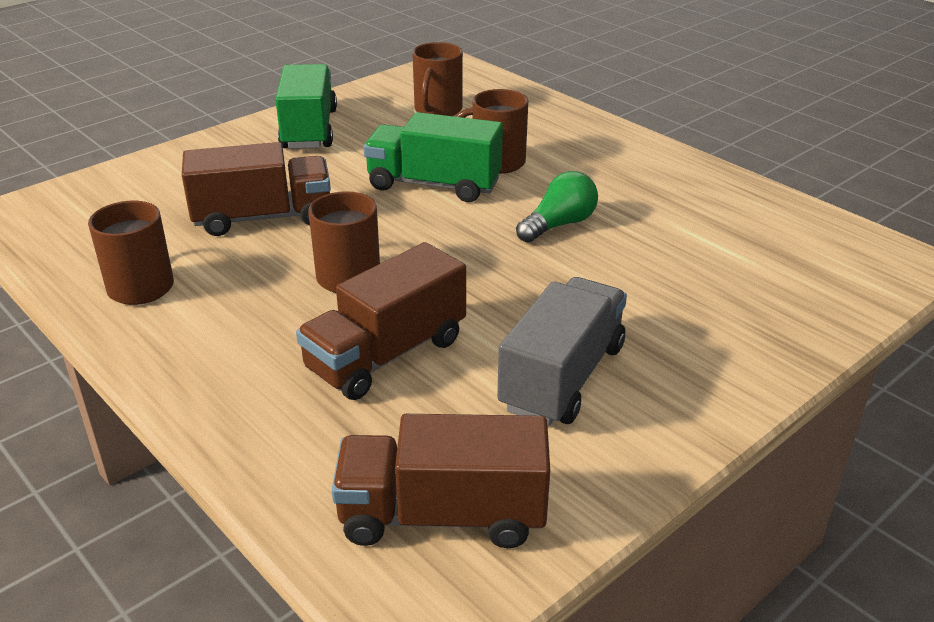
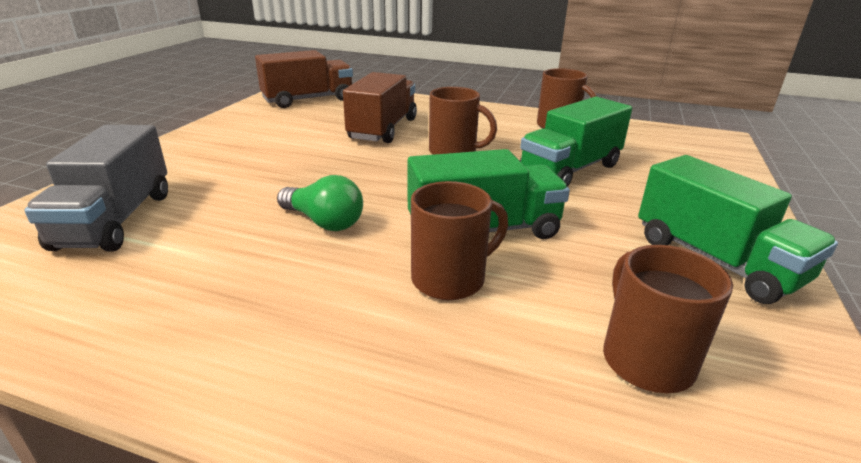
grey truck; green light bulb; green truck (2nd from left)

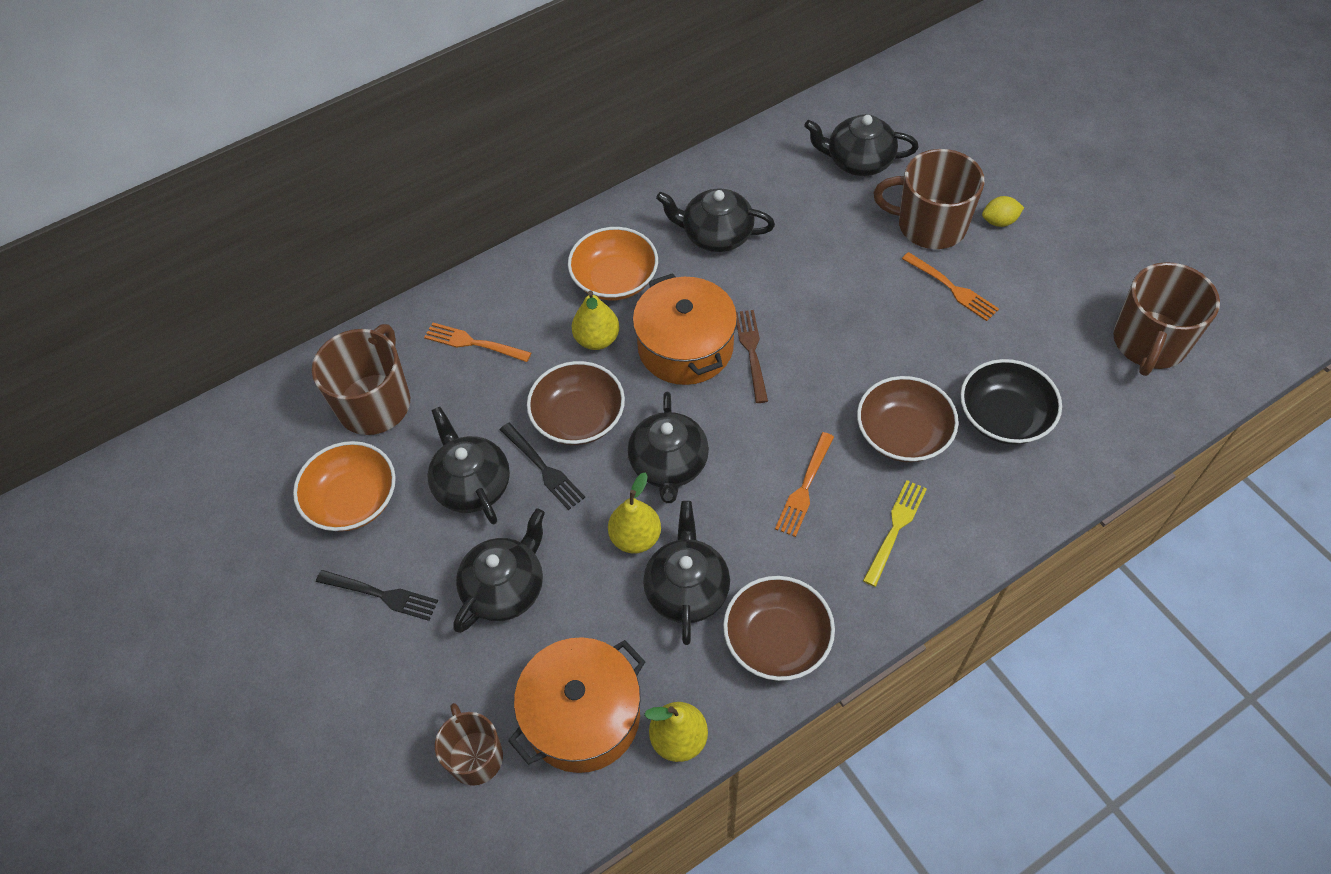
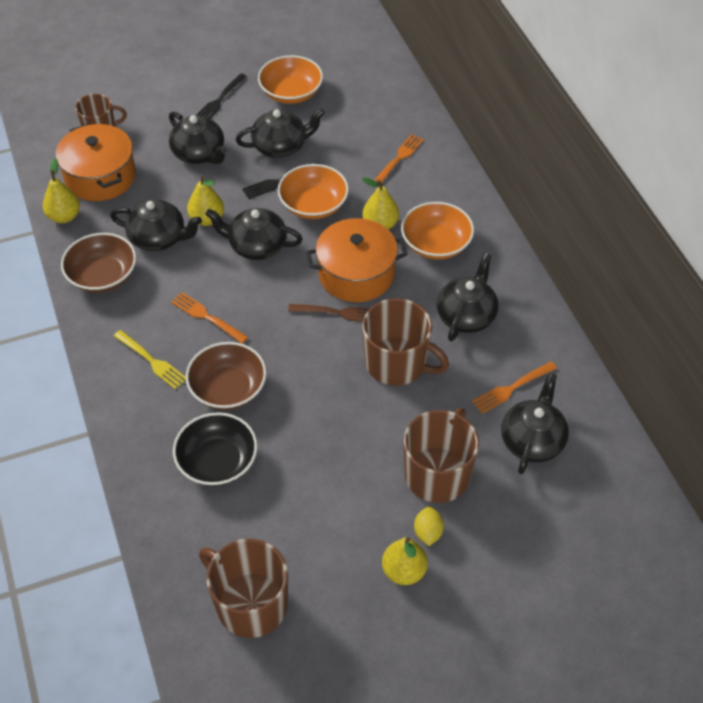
orange bowl (2nd from left); brown mug (3rd from left); yellow pear (4th from left); orange fork (3rd from left)

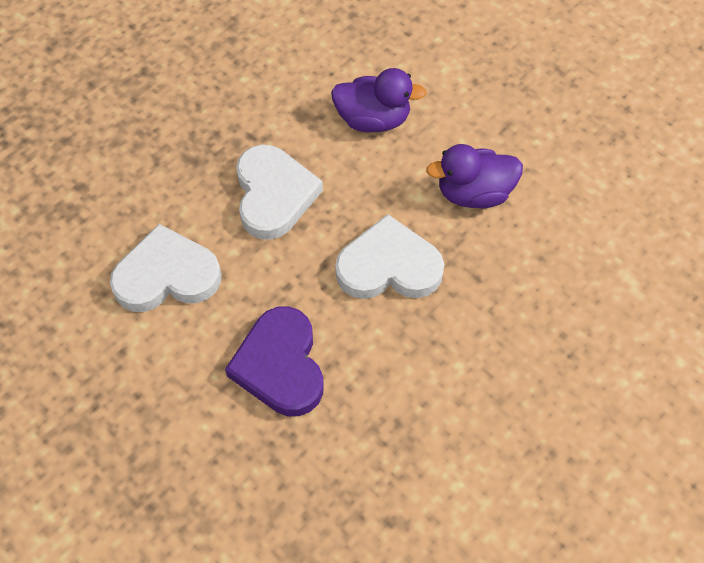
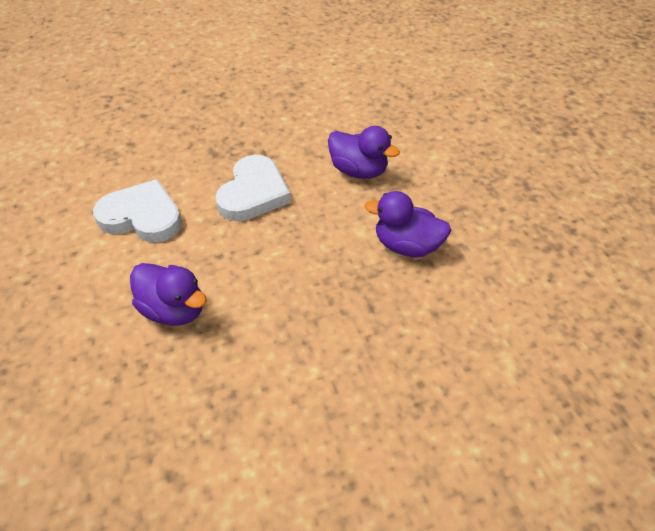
purple duck (1st from left); white heart (3rd from left in the first image)

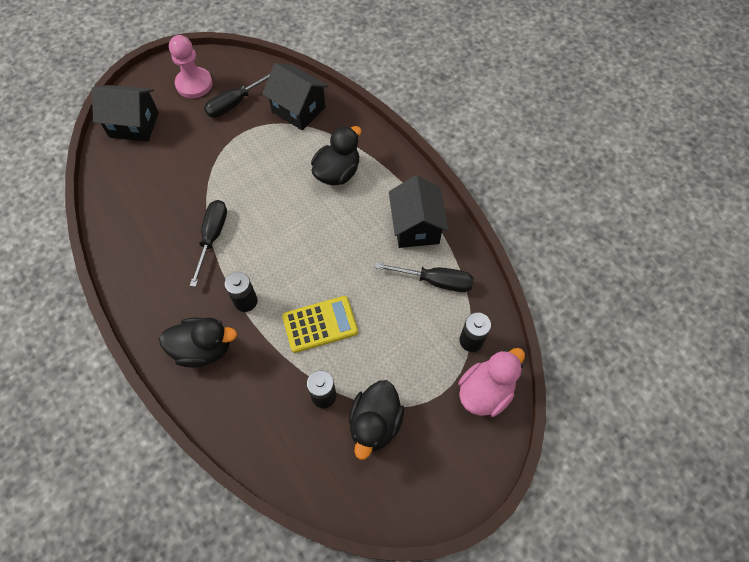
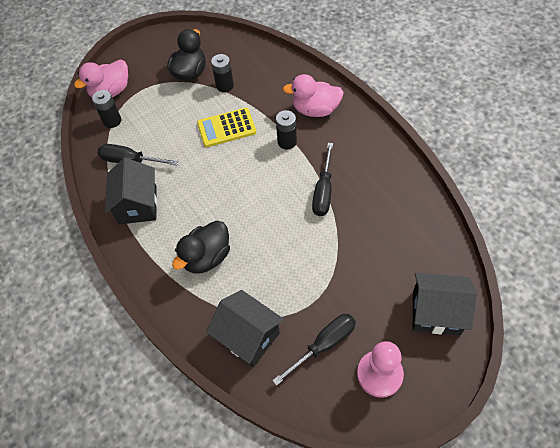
pink duck (2nd from left)

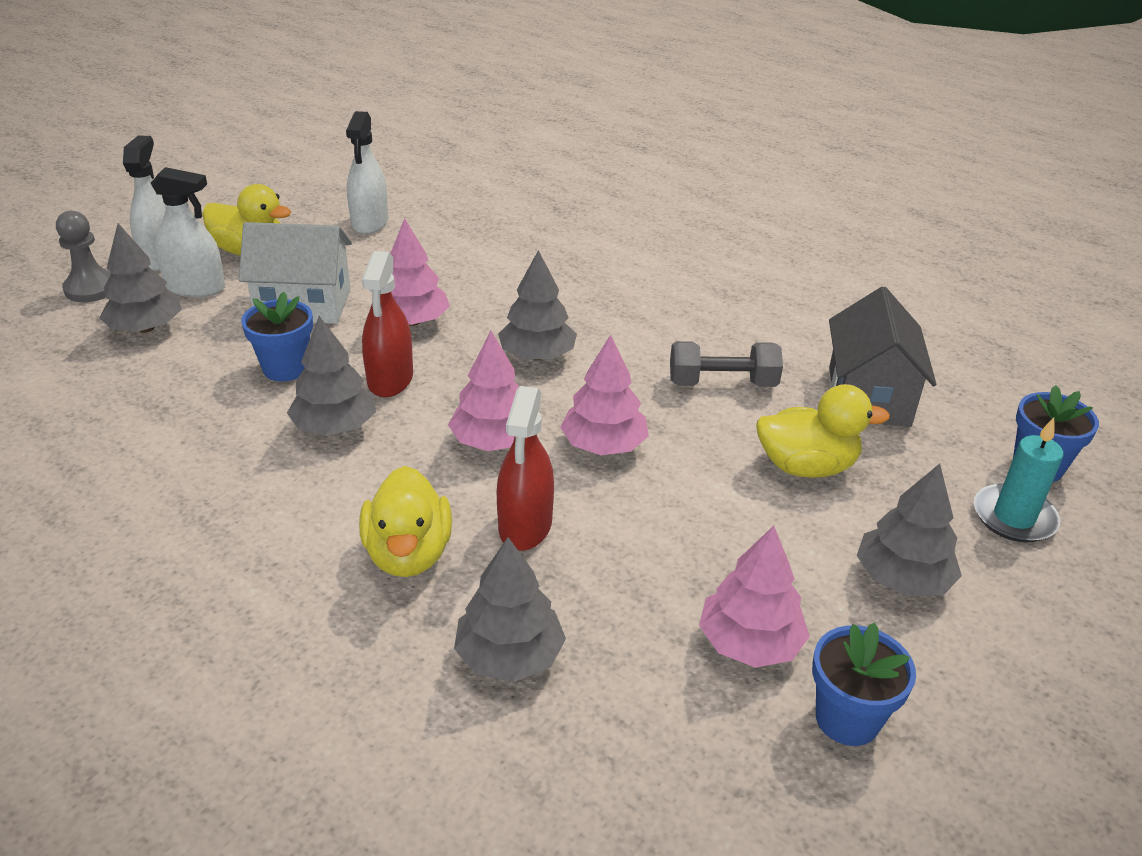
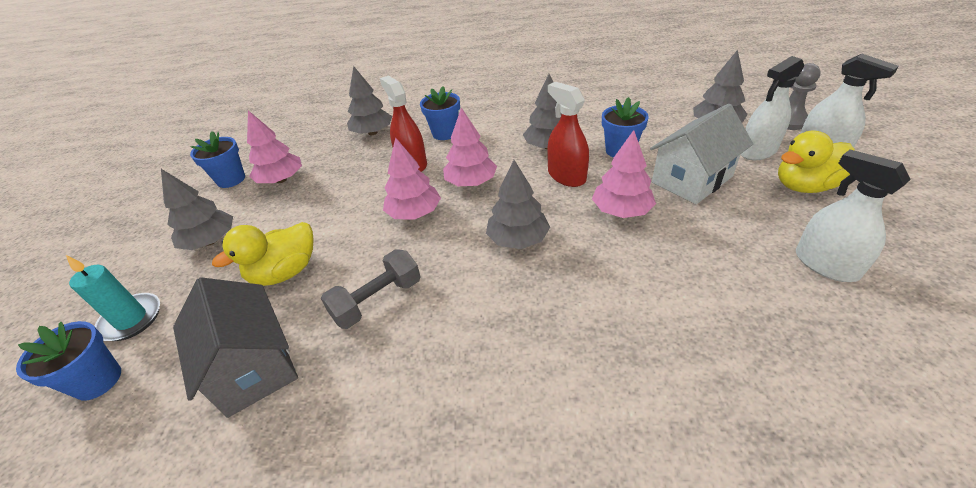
blue flower pot (3rd from left)

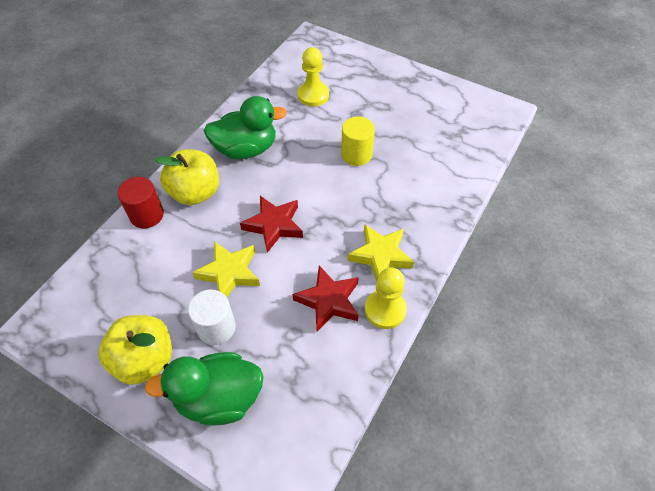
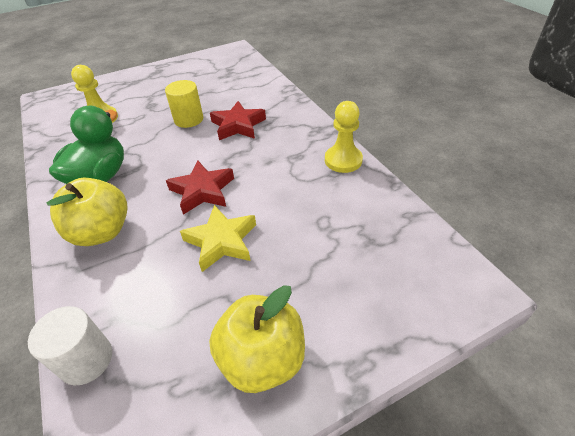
white cylinder; red star (2nd from left); red cylinder; green duck (1st from left in the first image); yellow star (2nd from left in the first image)

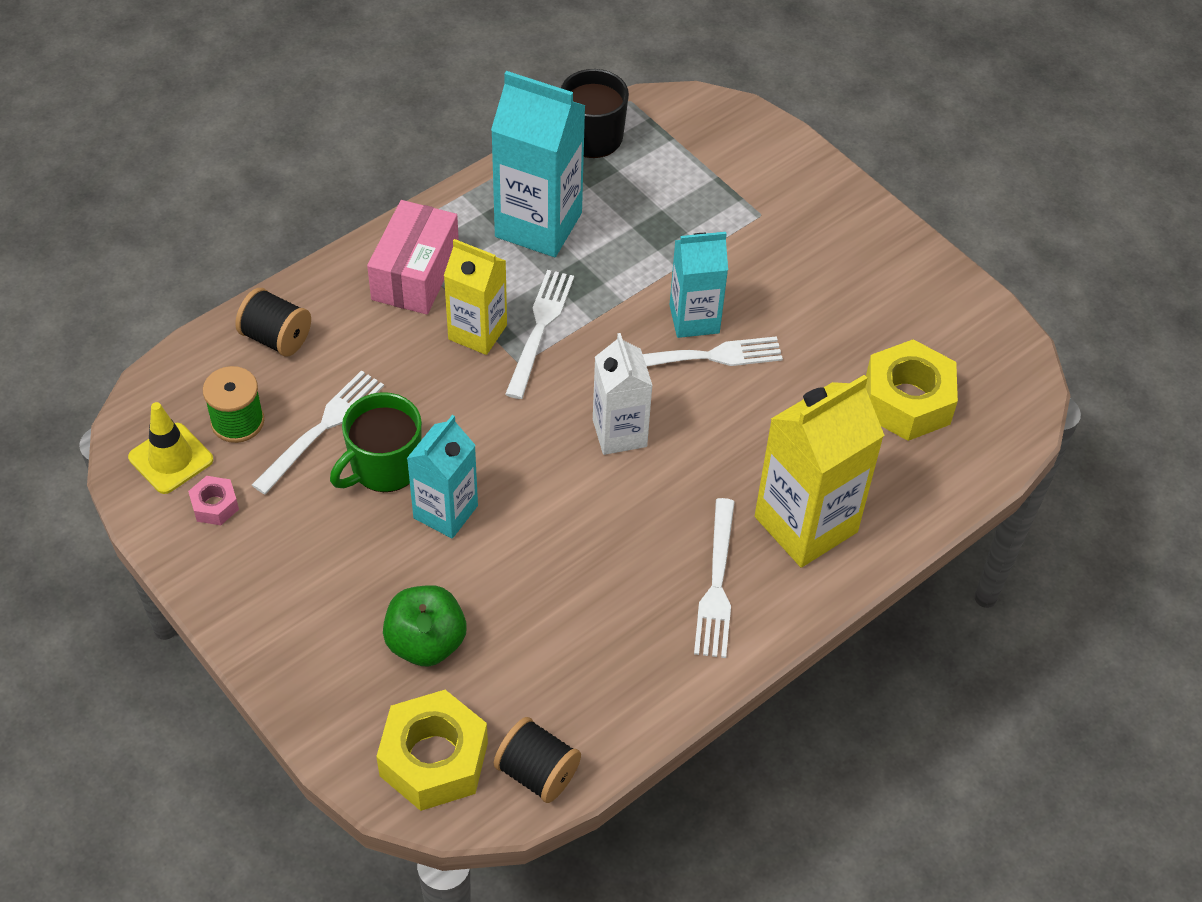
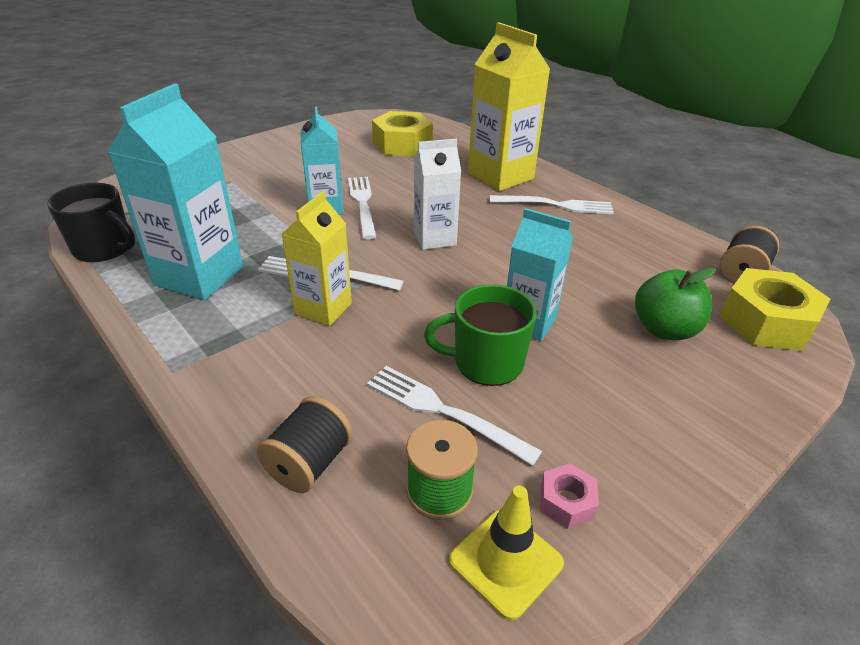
green mug; pink box

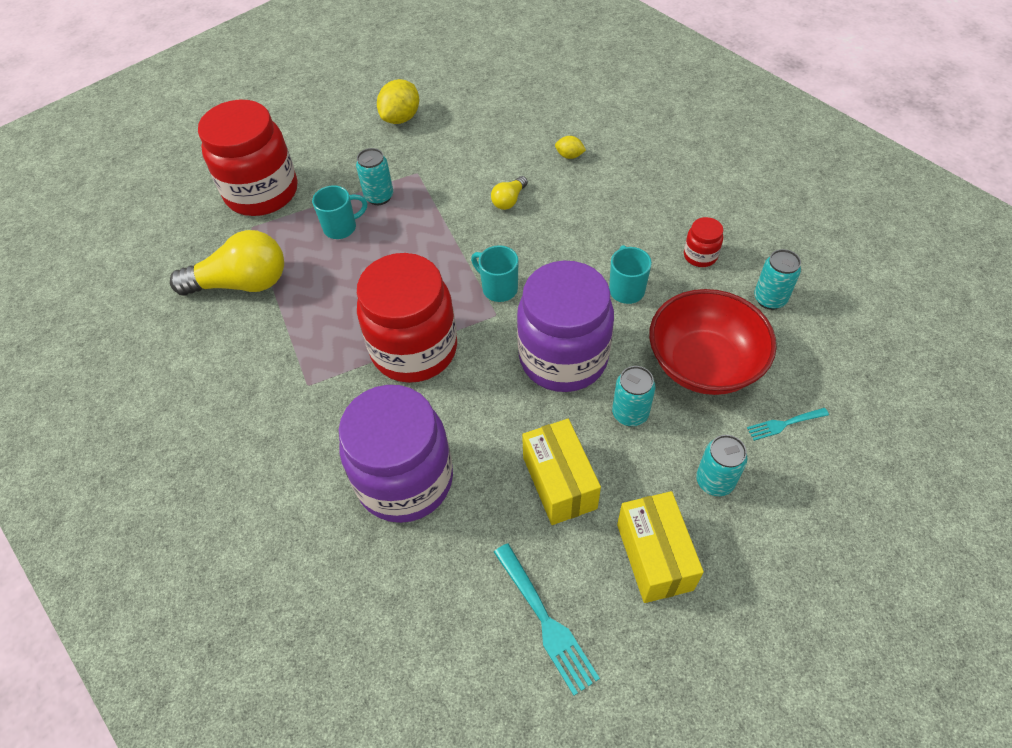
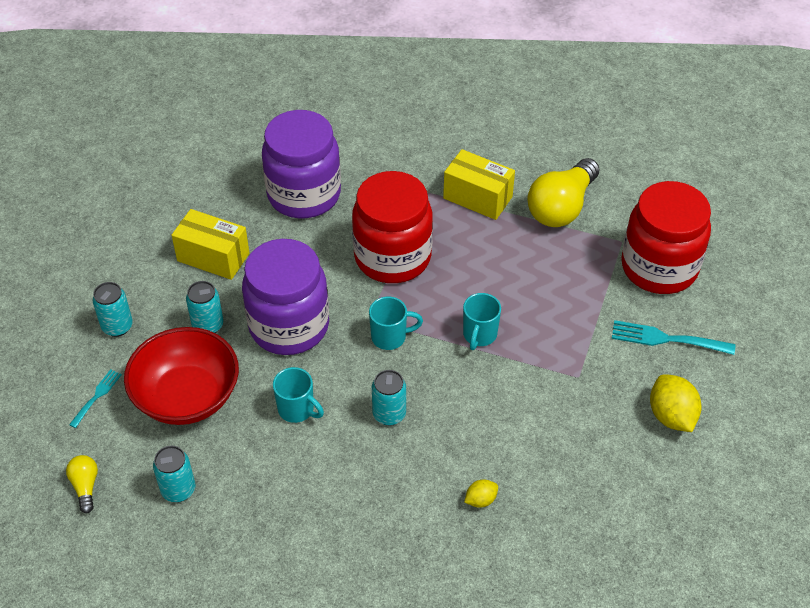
yellow light bulb (1st from left); turquoise can (4th from left); yellow box (2nd from left); turquoise mug (3rd from left); turquoise fork (2nd from left); red jar (3rd from left in the first image)

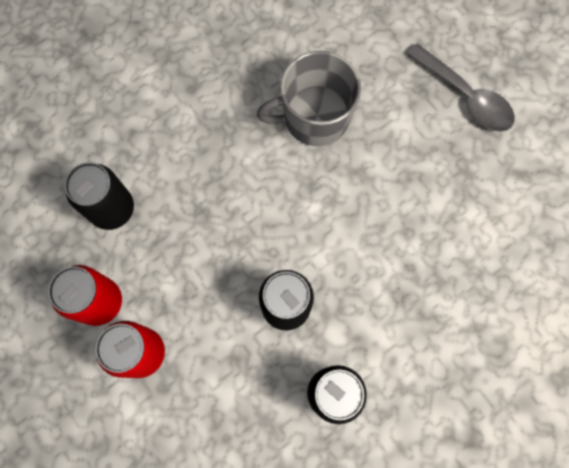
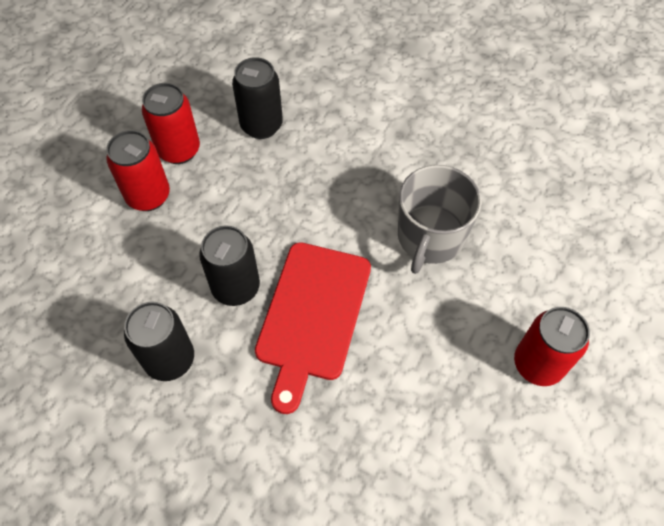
red cutting board; grey mug; red can (3rd from left)

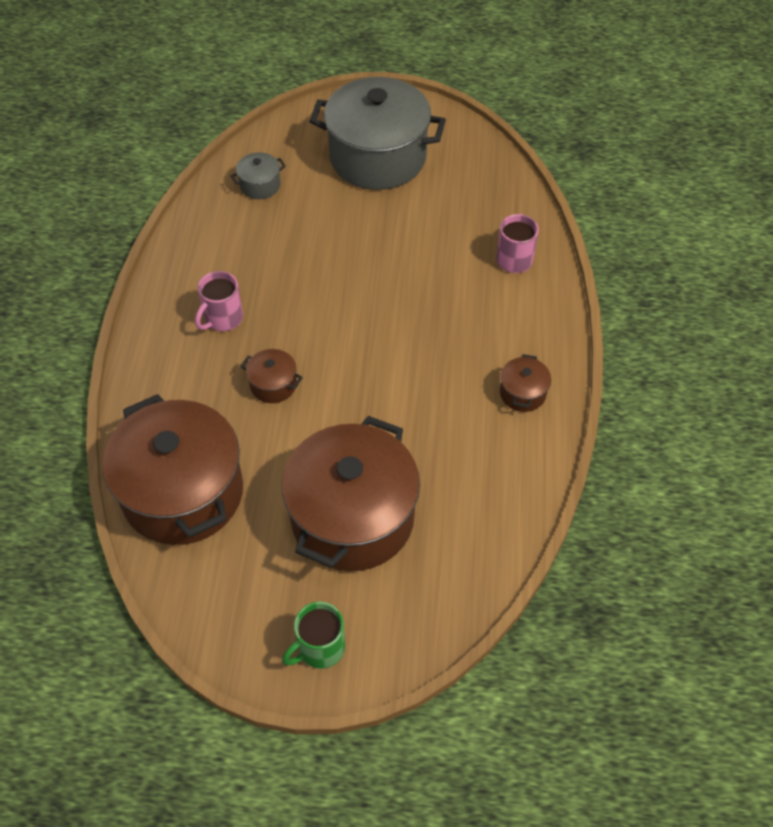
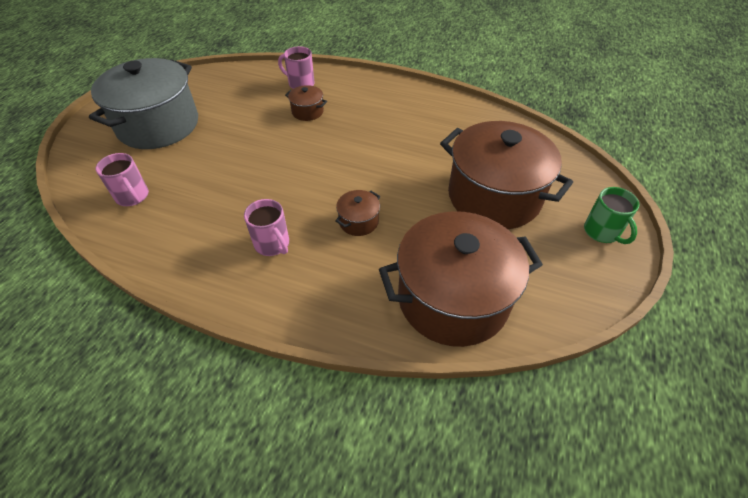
pink mug (1st from left); brown pot (1st from left)

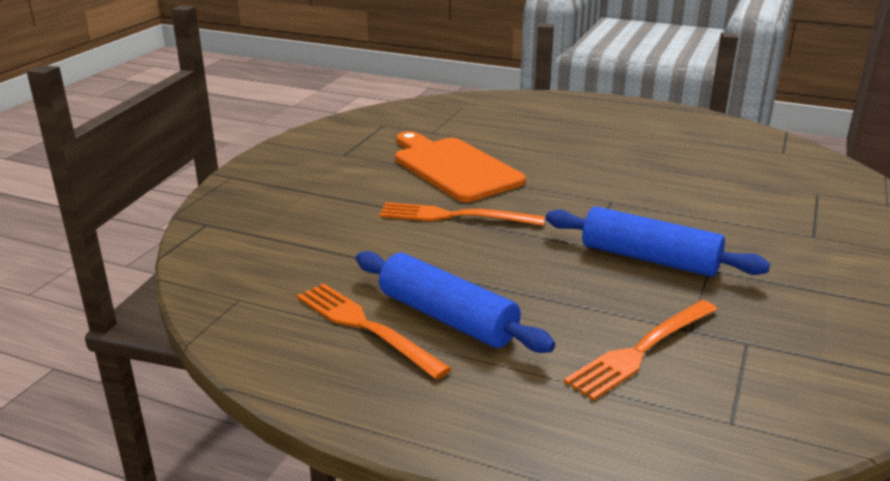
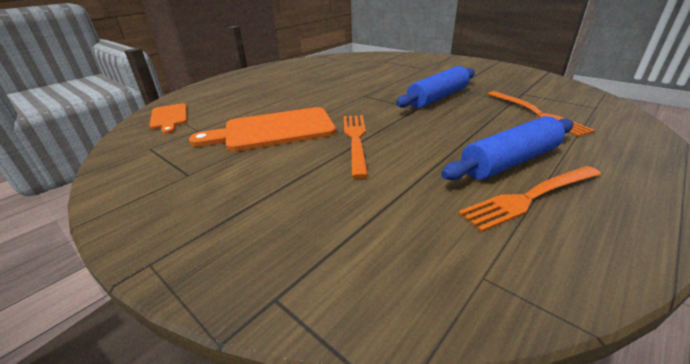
orange cutting board (1st from left); orange fork (1st from left)

